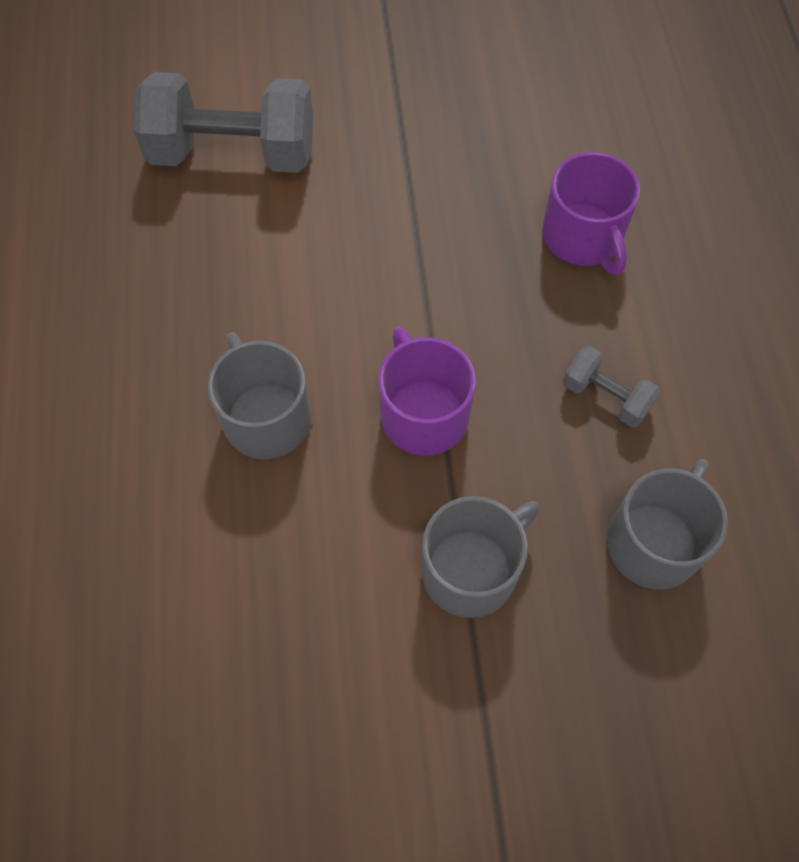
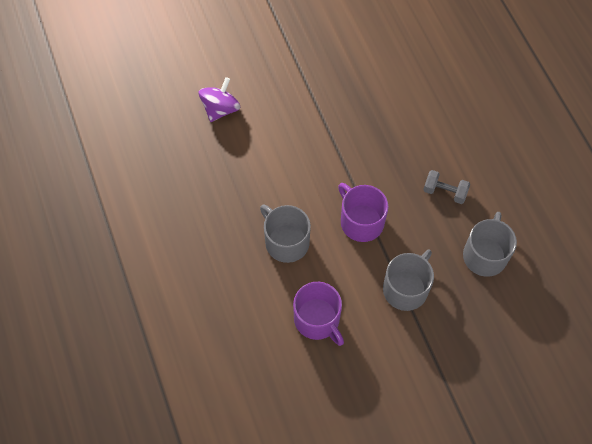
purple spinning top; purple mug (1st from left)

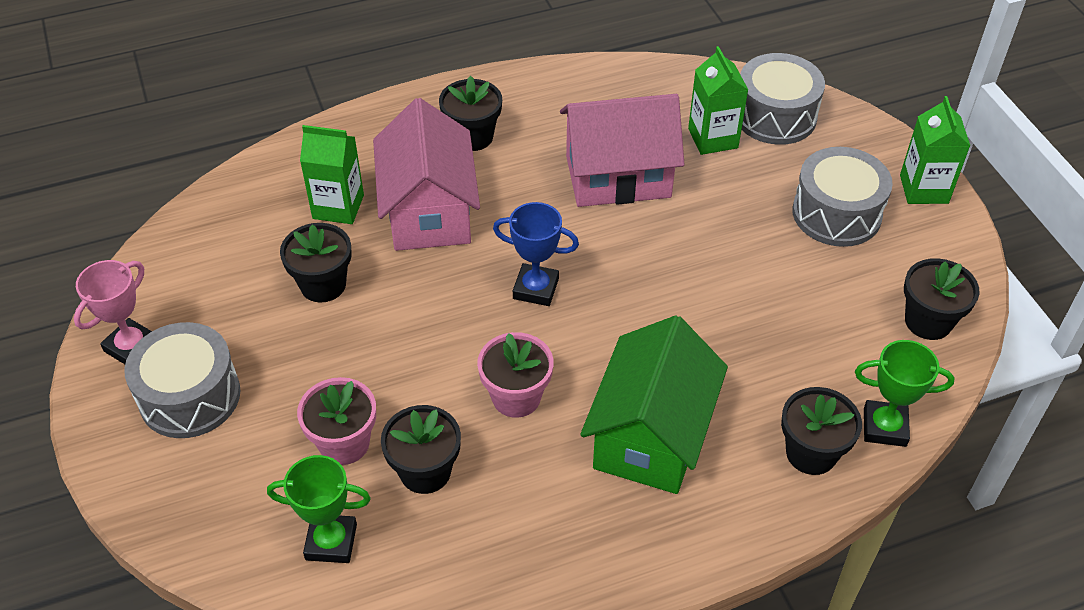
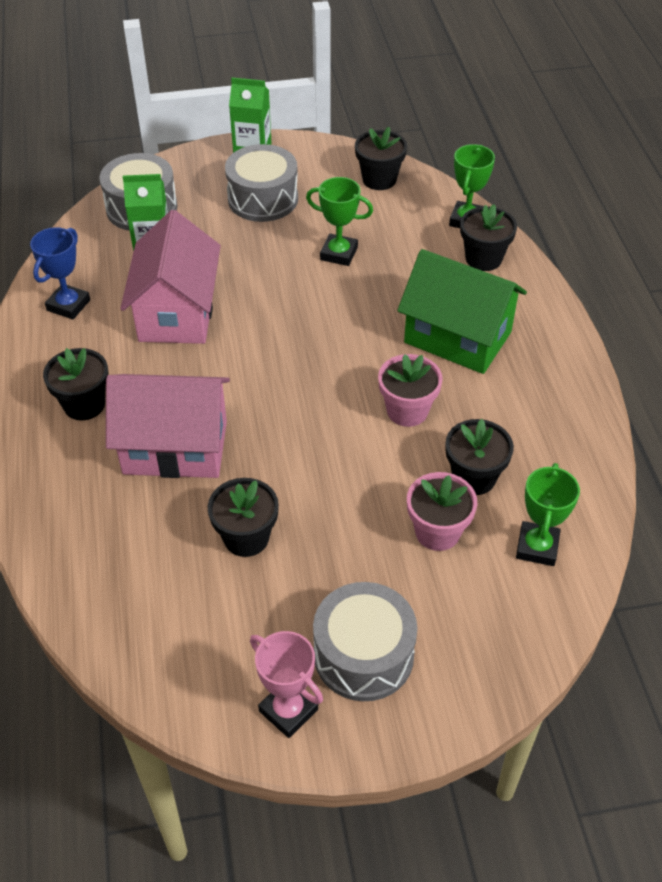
blue trophy; green trophy (1st from left); green carton (1st from left in the first image)

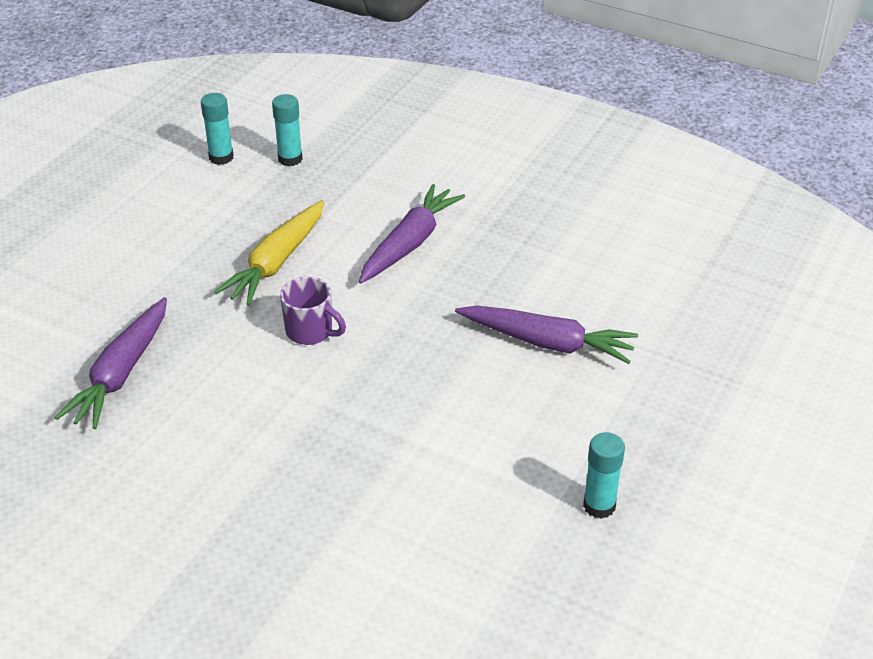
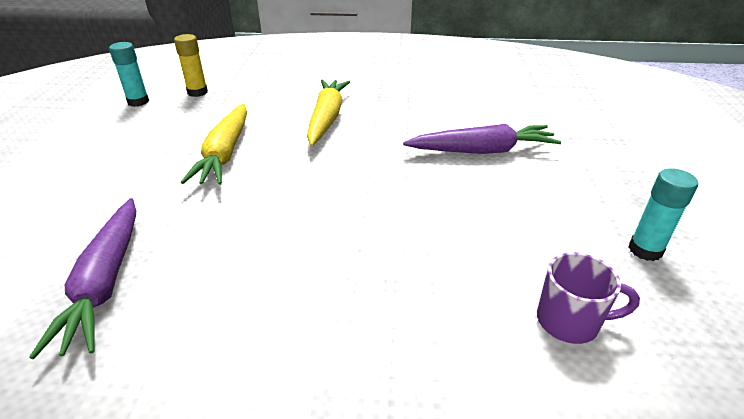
yellow glue stick; yellow carrot (2nd from left); purple mug

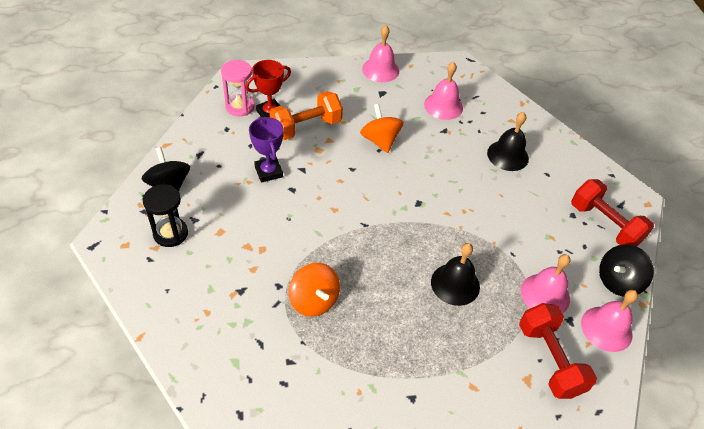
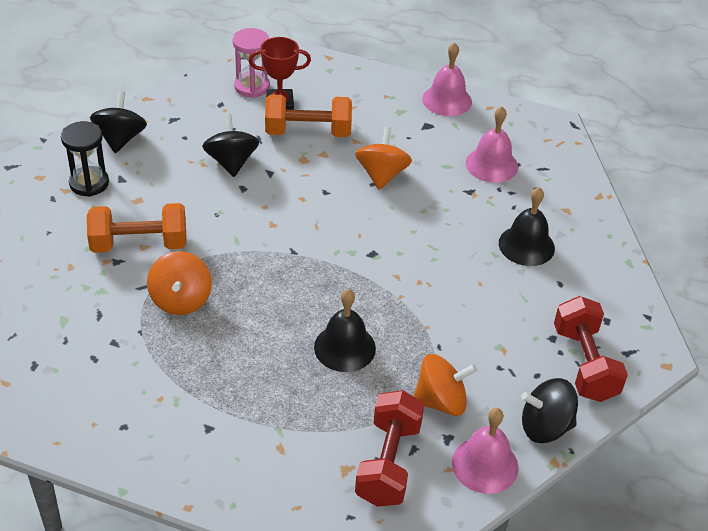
orange dumbbell (1st from left); black spinning top (2nd from left); orange spinning top (3rd from left)

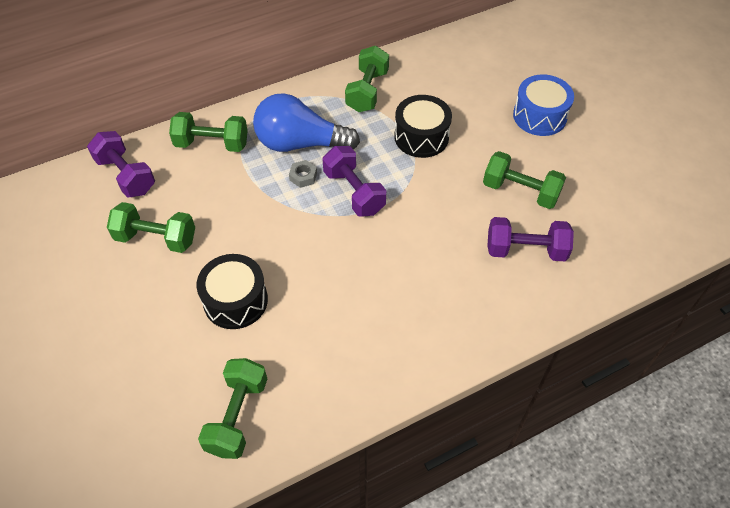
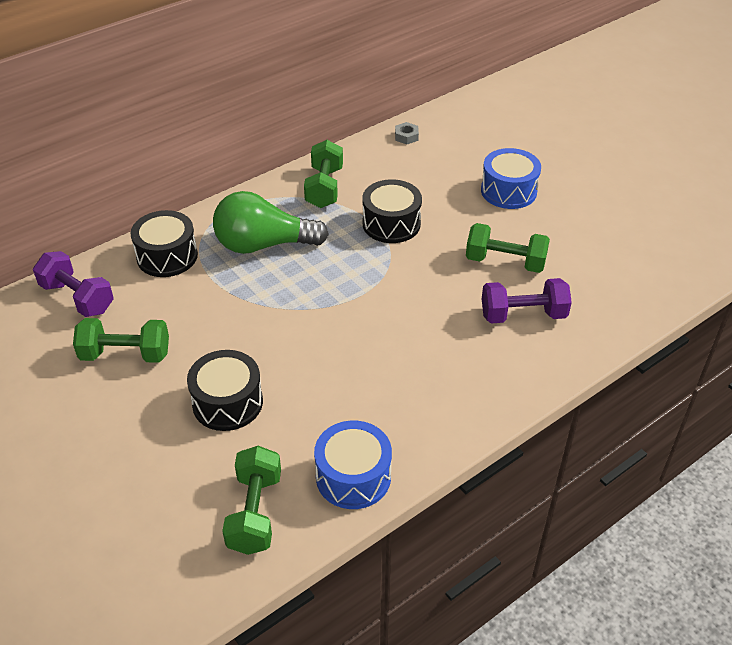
black drum (1st from left); green light bulb; blue drum (1st from left); grey nut; purple dumbbell (2nd from left in the first image)

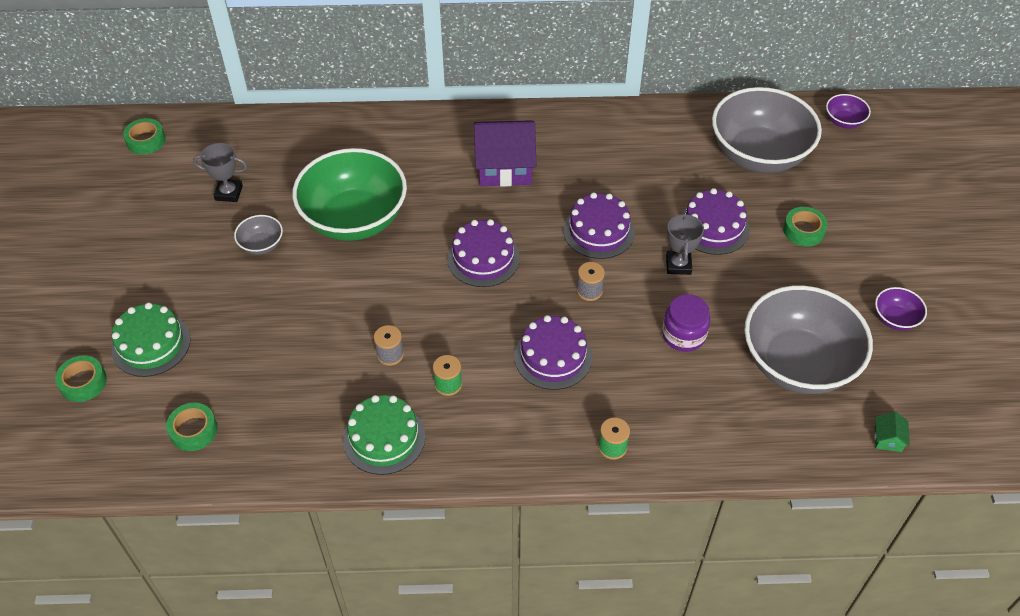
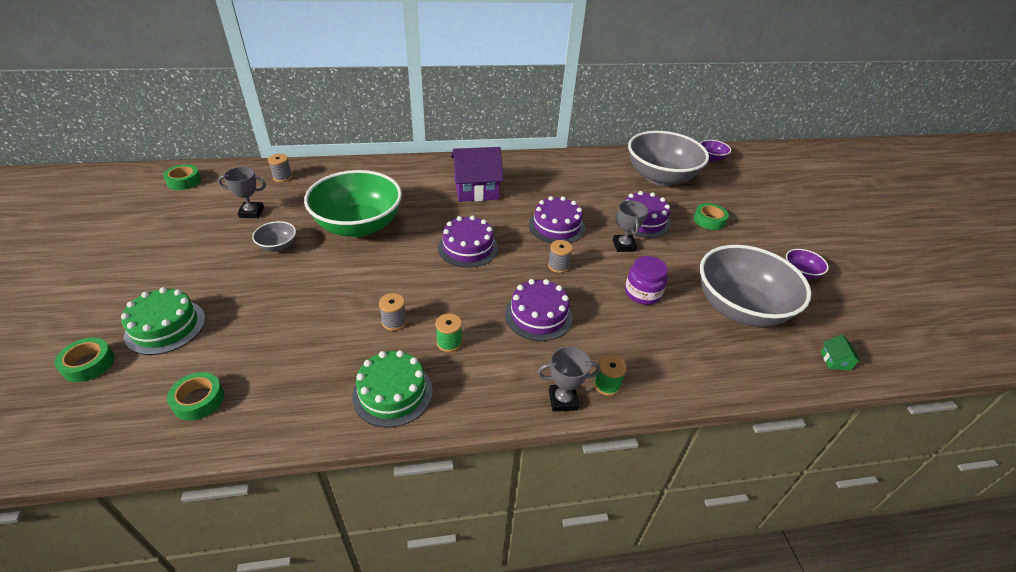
grey spool (1st from left); grey trophy (2nd from left)

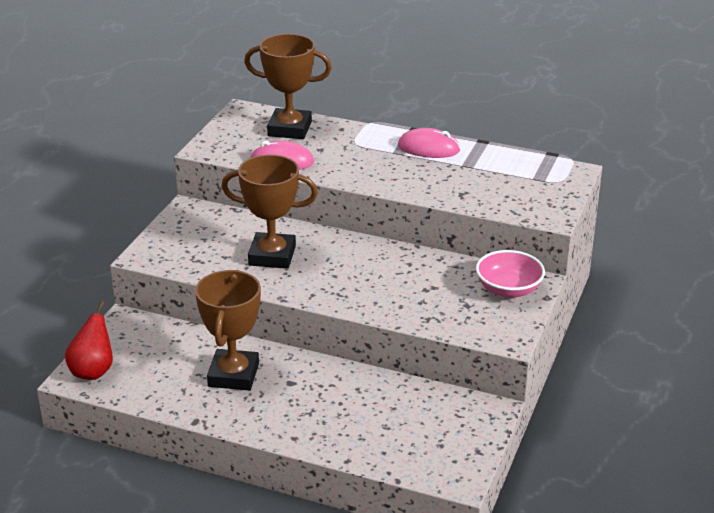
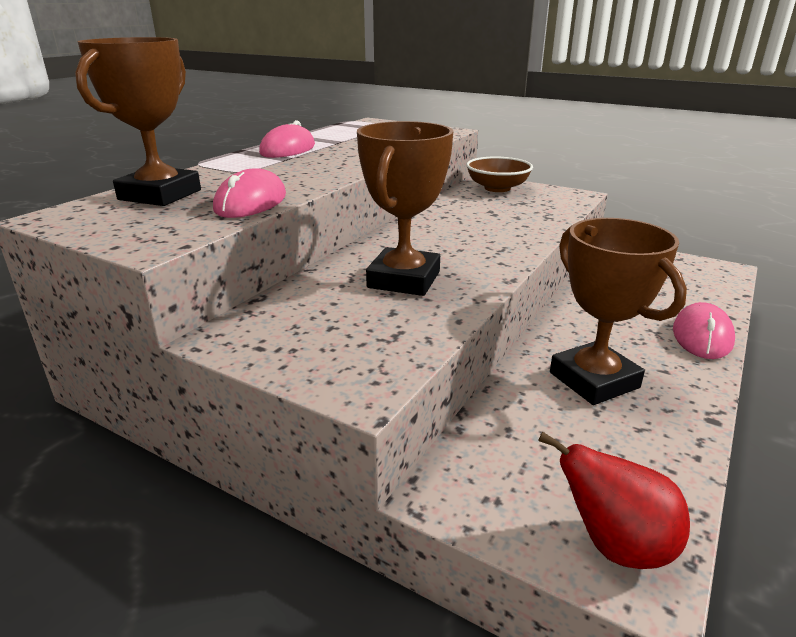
brown bowl; brown trophy (3rd from left); pink mouse (3rd from left)

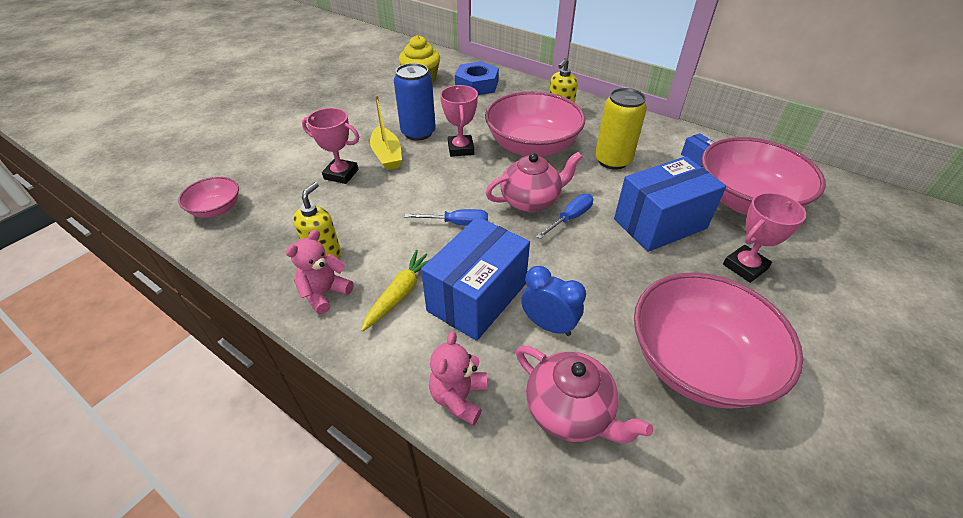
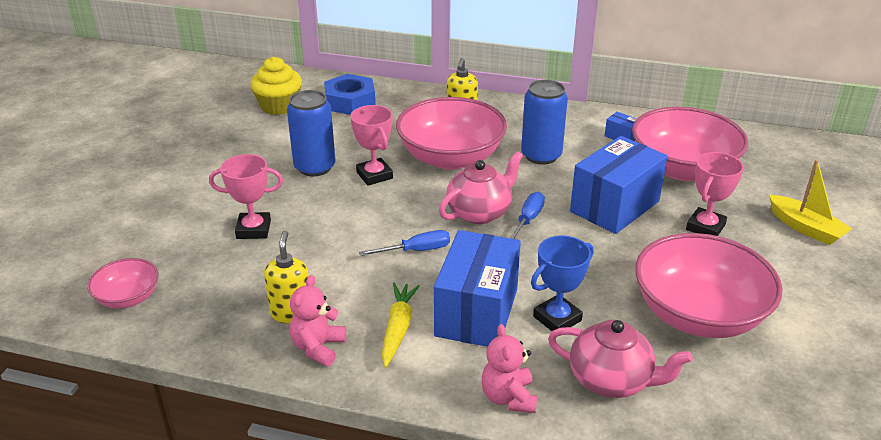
blue can (2nd from left); blue trophy; yellow boat

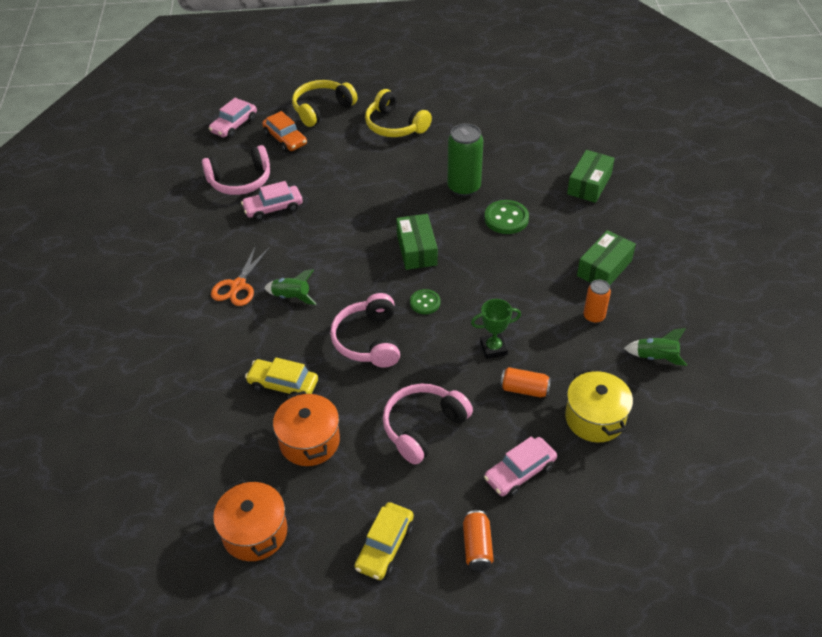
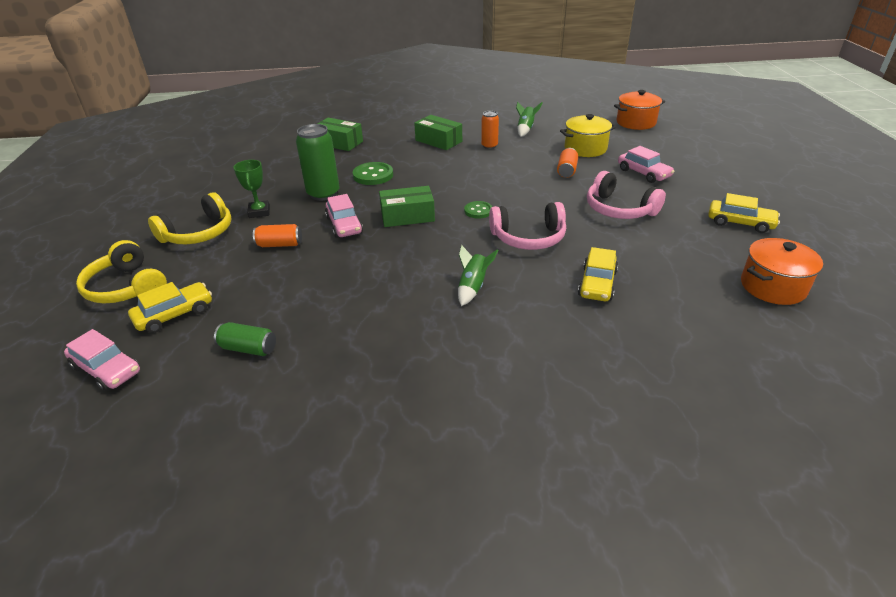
yellow car (1st from left); green can (1st from left); green trophy; orange can (1st from left); pink car (2nd from left); orange pot (1st from left); orange scissors

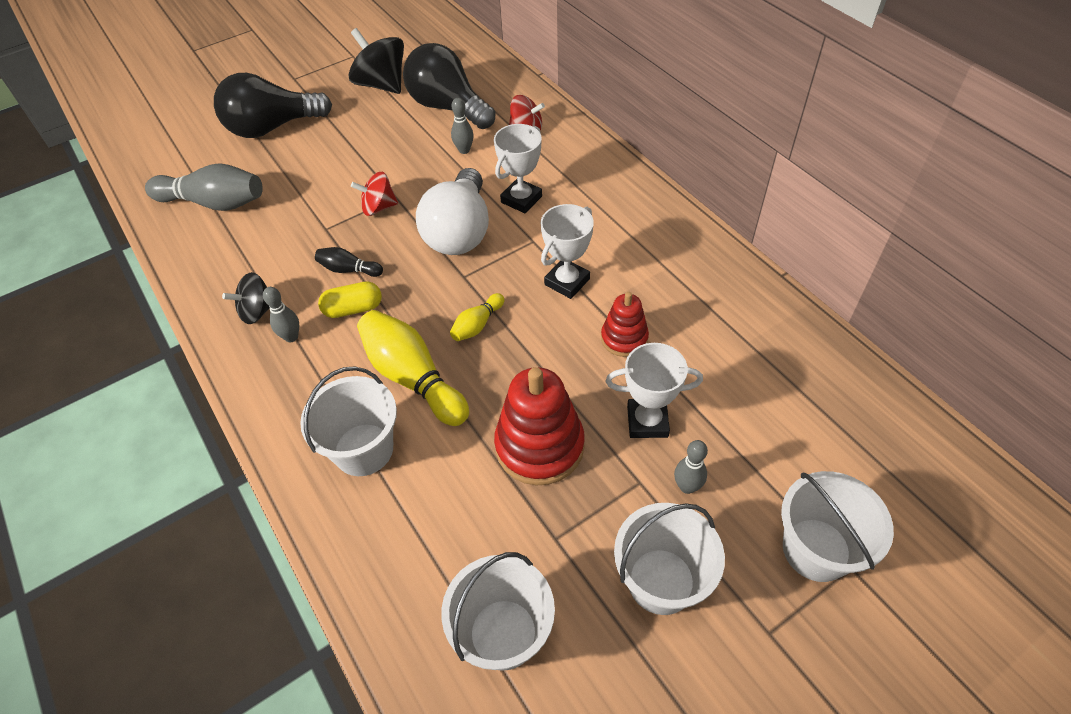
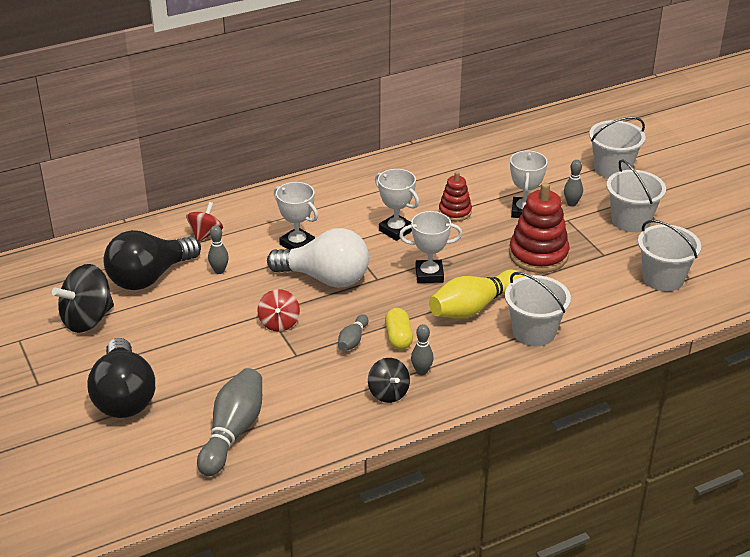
grey bowling pin (3rd from left); white trophy (3rd from left)

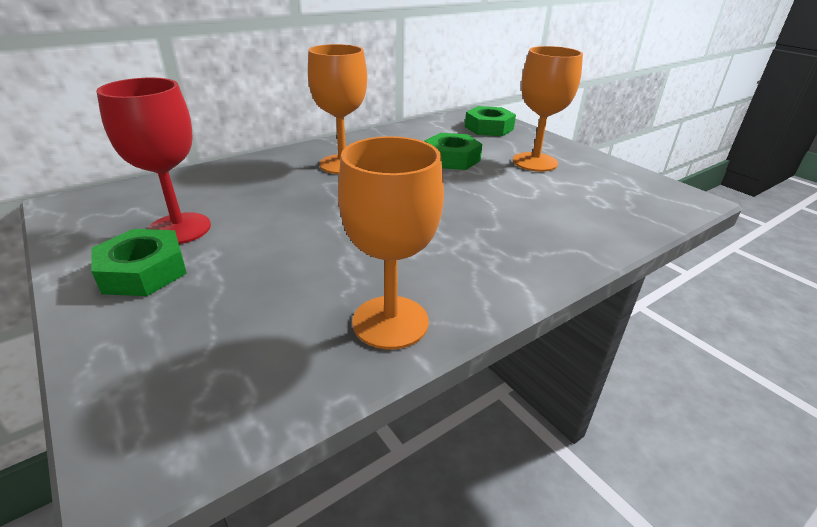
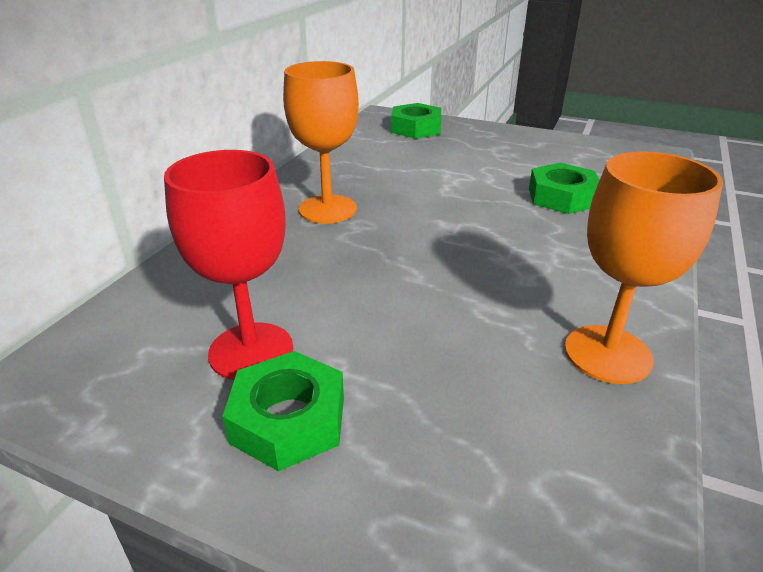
green nut (3rd from left); orange goblet (3rd from left in the first image)

